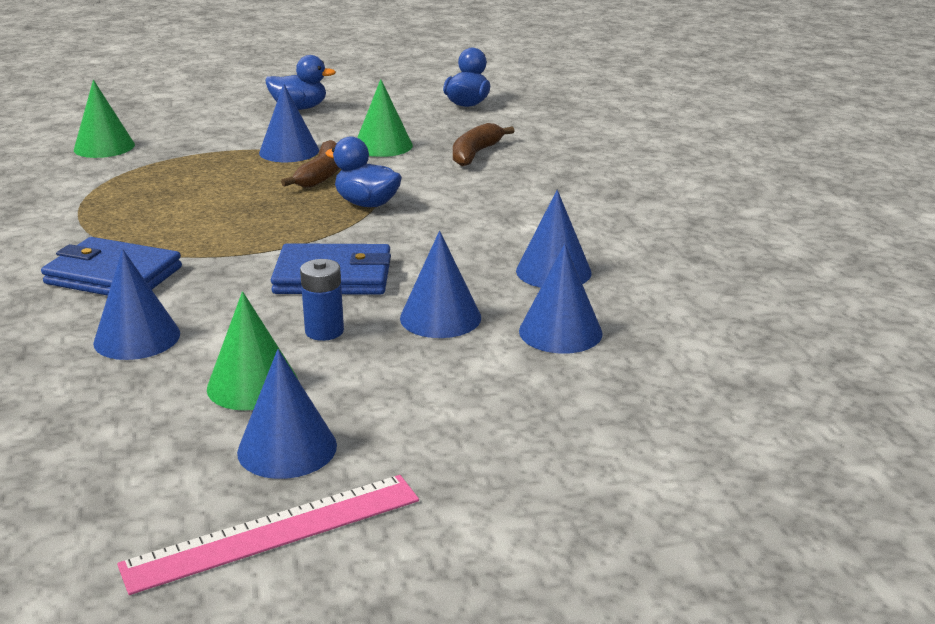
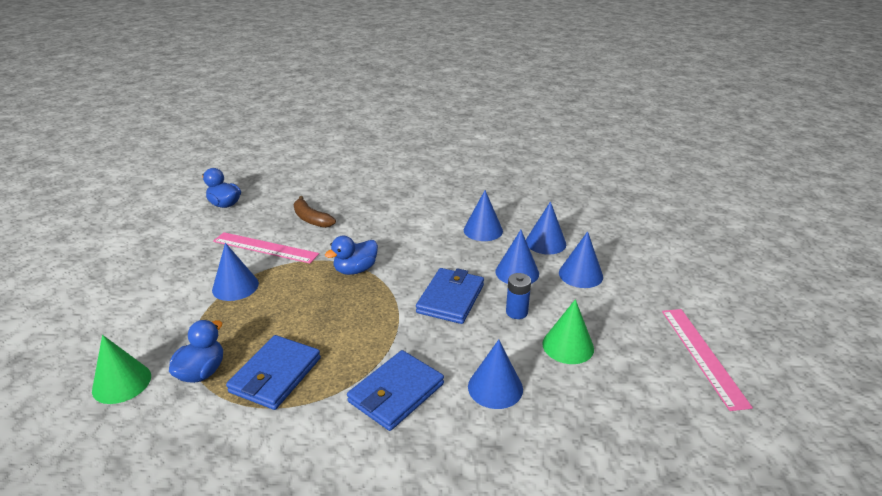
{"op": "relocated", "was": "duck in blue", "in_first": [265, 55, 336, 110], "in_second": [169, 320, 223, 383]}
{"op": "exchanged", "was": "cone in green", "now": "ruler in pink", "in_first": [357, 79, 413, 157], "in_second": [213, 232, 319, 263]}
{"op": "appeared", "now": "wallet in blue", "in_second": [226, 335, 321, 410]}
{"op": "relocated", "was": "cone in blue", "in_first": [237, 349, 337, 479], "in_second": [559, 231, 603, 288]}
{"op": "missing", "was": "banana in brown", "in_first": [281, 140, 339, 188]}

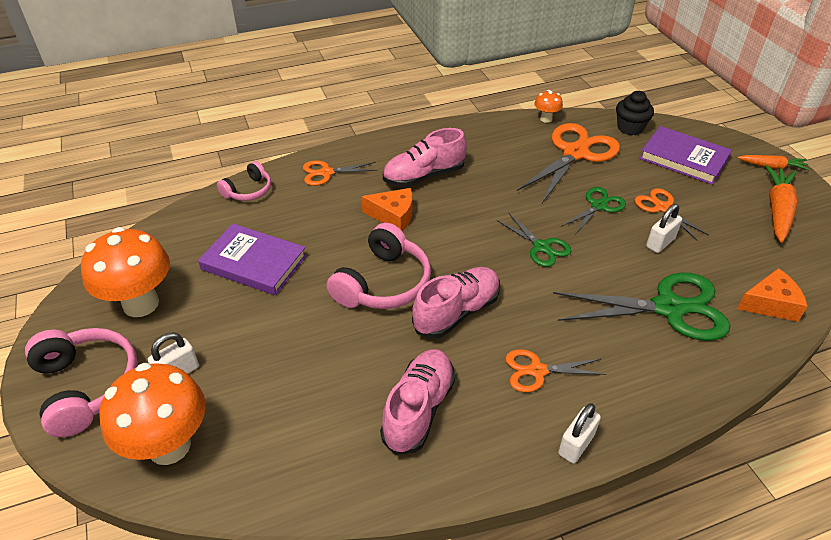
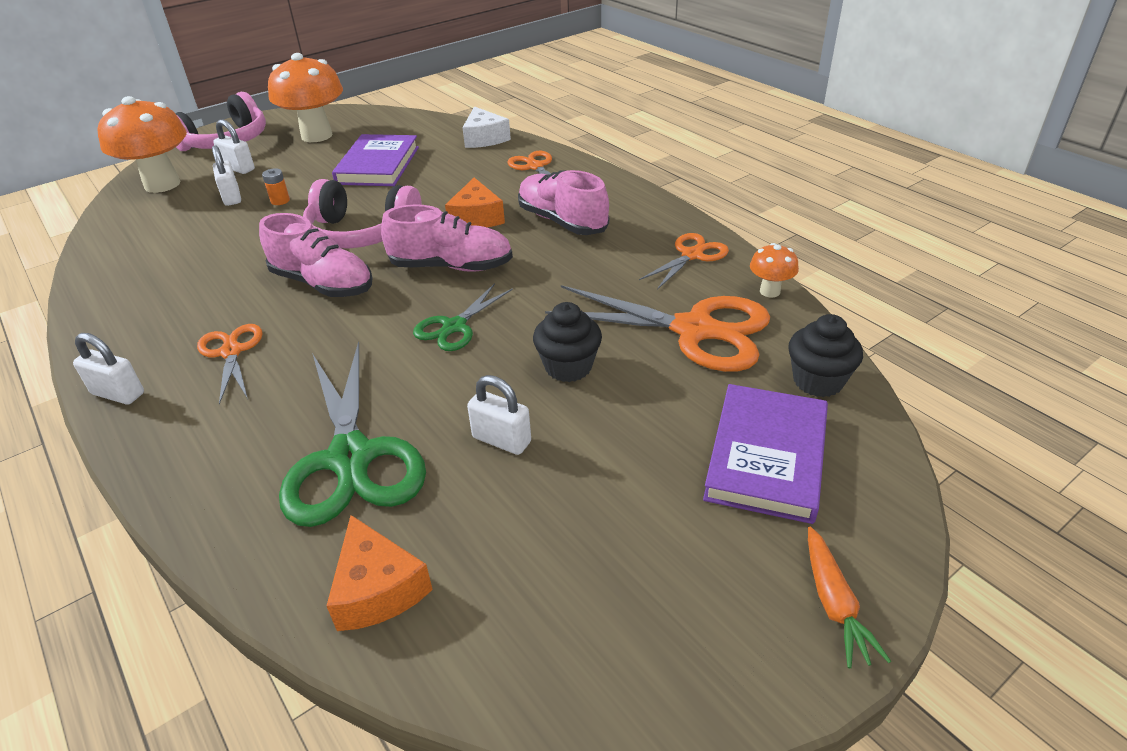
{"op": "appeared", "now": "padlock in white", "in_second": [212, 145, 241, 206]}
{"op": "appeared", "now": "battery in orange", "in_second": [262, 168, 290, 205]}
{"op": "relocated", "was": "shoe in pink", "in_first": [380, 349, 455, 455], "in_second": [381, 204, 513, 272]}
{"op": "exchanged", "was": "headphones in pink", "now": "cheese in white", "in_first": [217, 161, 271, 201], "in_second": [462, 106, 511, 148]}
{"op": "exchanged", "was": "scissors in green", "now": "cupcake in black", "in_first": [561, 187, 626, 234], "in_second": [533, 302, 602, 382]}
{"op": "relocated", "was": "scissors in orange", "in_first": [635, 188, 709, 240], "in_second": [639, 233, 729, 290]}
{"op": "missing", "was": "carrot in orange", "in_first": [765, 165, 797, 243]}

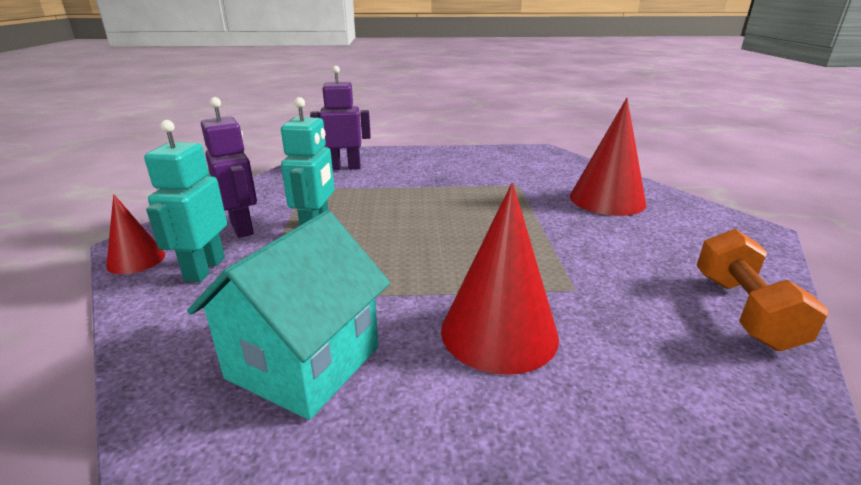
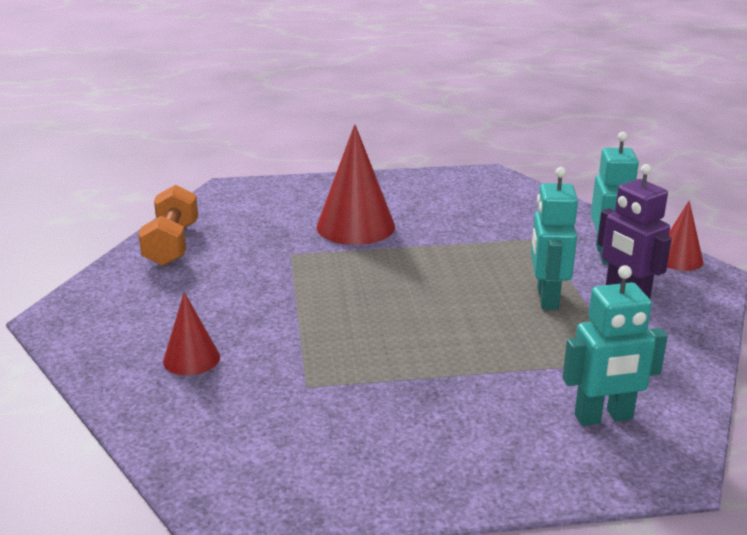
{"op": "size", "was": "cone in red", "in_first": [570, 98, 646, 216], "in_second": [163, 292, 220, 376], "ratio": 0.56}
{"op": "colour", "was": "robot in purple", "now": "robot in turquoise", "in_first": [310, 66, 371, 170], "in_second": [563, 265, 668, 426]}
{"op": "missing", "was": "house in turquoise", "in_first": [187, 211, 390, 420]}

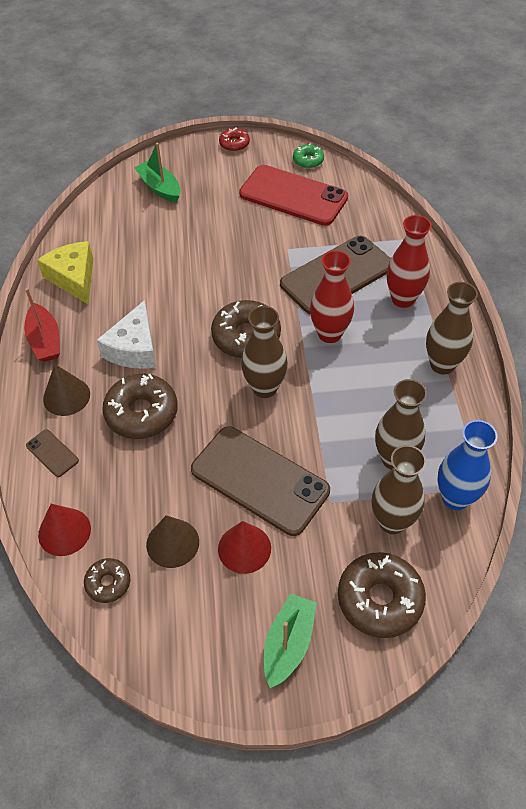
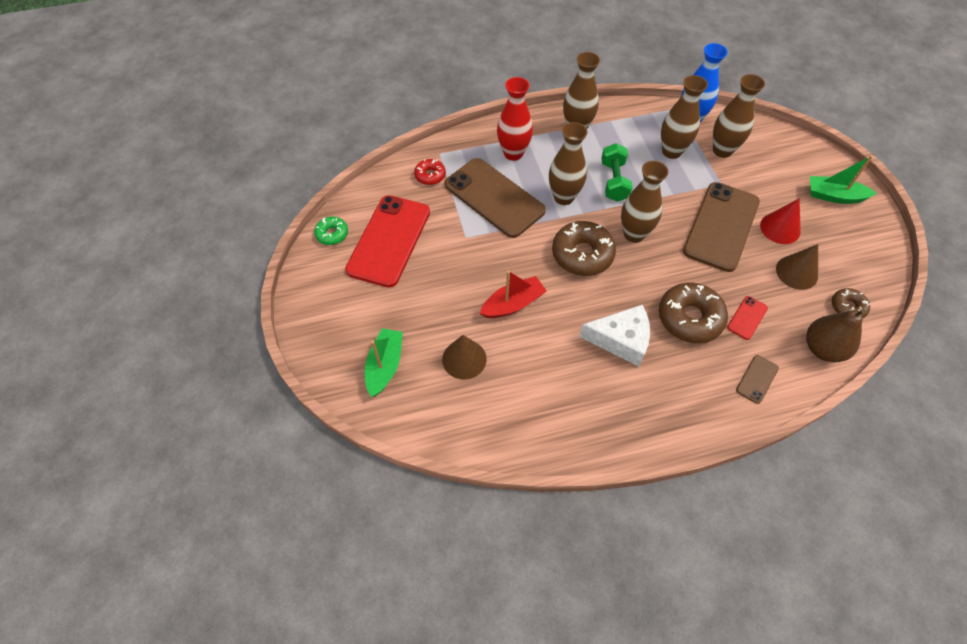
{"op": "spun", "was": "boat in green", "in_first": [134, 143, 180, 203], "in_second": [365, 328, 403, 397], "clockwise": 150}
{"op": "relocated", "was": "donut in red", "in_first": [219, 127, 250, 152], "in_second": [414, 159, 446, 185]}
{"op": "relocated", "was": "cone in brown", "in_first": [43, 364, 90, 416], "in_second": [442, 335, 487, 379]}
{"op": "relocated", "was": "boat in red", "in_first": [24, 288, 60, 362], "in_second": [480, 270, 547, 318]}
{"op": "colour", "was": "vase in red", "now": "vase in brown", "in_first": [310, 250, 354, 343], "in_second": [549, 122, 588, 205]}
{"op": "appeared", "now": "dumbbell in green", "in_second": [601, 143, 633, 202]}
{"op": "appeared", "now": "phone in red", "in_second": [727, 296, 768, 340]}
{"op": "exchanged", "was": "cone in red", "now": "pear in brown", "in_first": [38, 504, 91, 556], "in_second": [806, 309, 866, 362]}
{"op": "missing", "was": "cheese in yellow", "in_first": [37, 241, 93, 304]}
{"op": "missing", "was": "donut in brown", "in_first": [338, 552, 426, 638]}

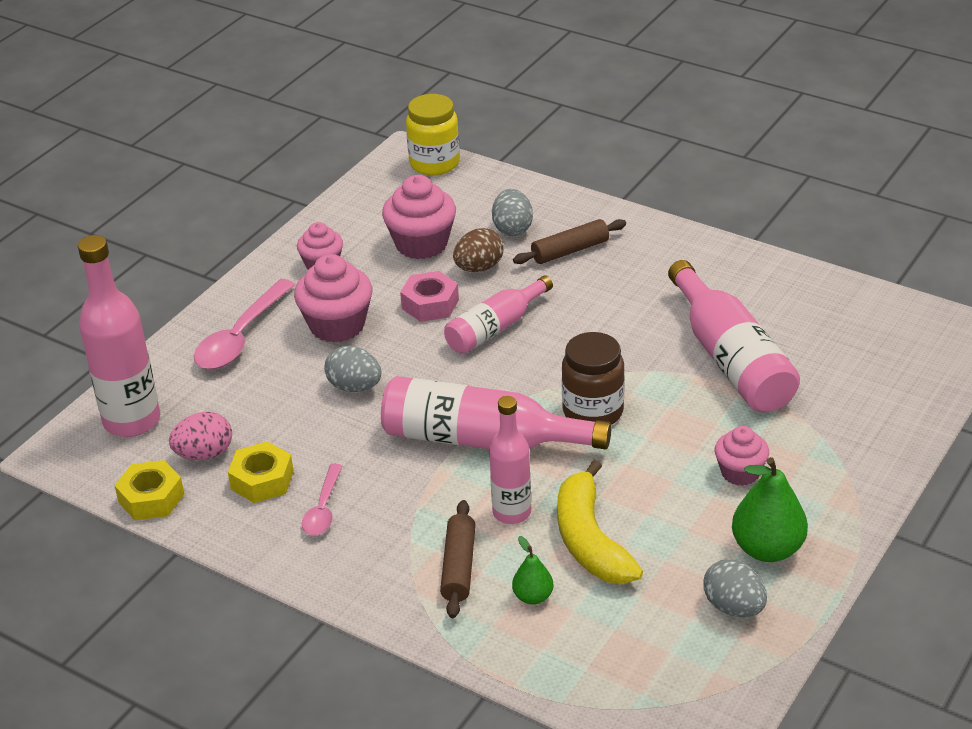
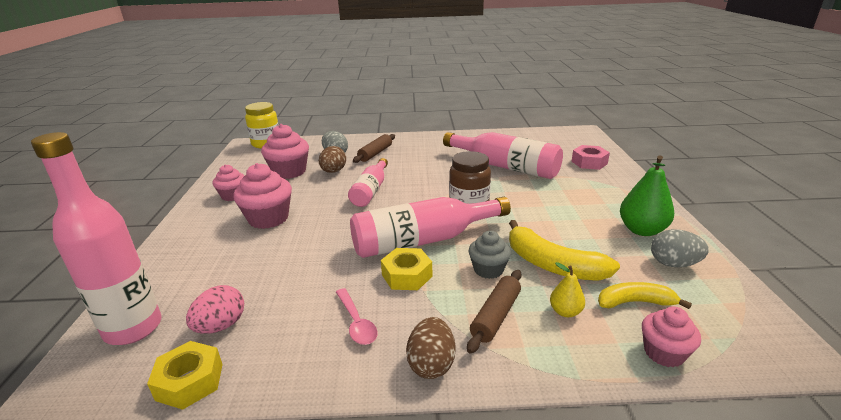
{"op": "relocated", "was": "nut in yellow", "in_first": [228, 441, 294, 503], "in_second": [381, 248, 432, 290]}
{"op": "appeared", "now": "egg in brown", "in_second": [406, 317, 455, 379]}
{"op": "spun", "was": "rolling pin in brown", "in_first": [440, 500, 476, 618], "in_second": [467, 270, 522, 354], "clockwise": 60}
{"op": "exchanged", "was": "bottle in pink", "now": "cupcake in grey", "in_first": [489, 396, 531, 524], "in_second": [469, 231, 511, 279]}
{"op": "colour", "was": "pear in green", "now": "pear in yellow", "in_first": [512, 536, 553, 605], "in_second": [550, 262, 585, 317]}
{"op": "relocated", "was": "nut in pink", "in_first": [400, 271, 459, 322], "in_second": [571, 145, 610, 170]}
{"op": "appeared", "now": "banana in yellow", "in_second": [598, 282, 692, 309]}
{"op": "relocated", "was": "cupcake in pink", "in_first": [715, 426, 769, 486], "in_second": [642, 307, 701, 368]}
{"op": "missing", "was": "spoon in pink", "in_first": [194, 279, 295, 369]}
{"op": "missing", "was": "egg in grey", "in_first": [324, 346, 381, 392]}

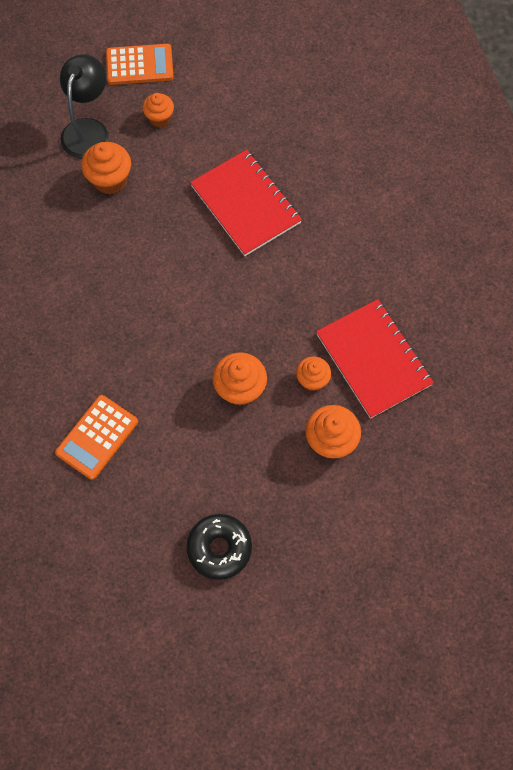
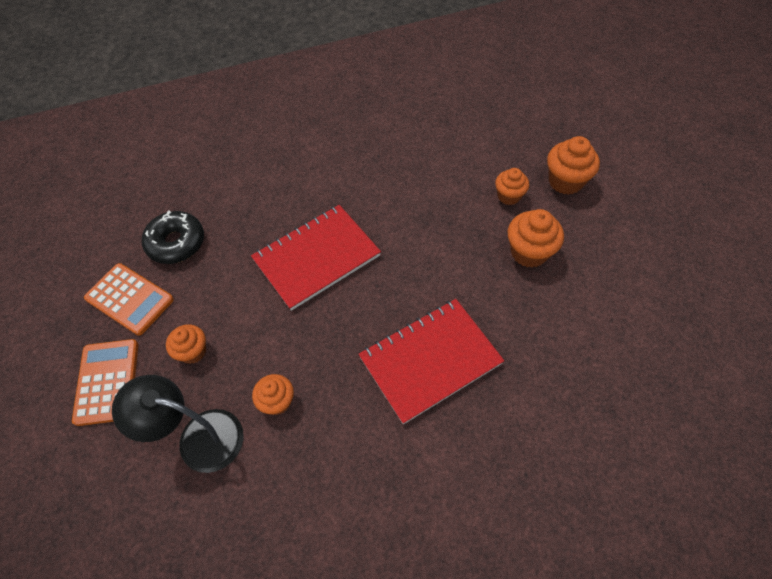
{"op": "relocated", "was": "calculator in orange", "in_first": [55, 395, 138, 480], "in_second": [84, 263, 174, 336]}
{"op": "relocated", "was": "donut in black", "in_first": [186, 514, 252, 580], "in_second": [142, 210, 204, 264]}
{"op": "size", "was": "cupcake in orange", "in_first": [81, 142, 131, 194], "in_second": [252, 374, 294, 415], "ratio": 0.66}
{"op": "relocated", "was": "notebook in red", "in_first": [316, 299, 434, 419], "in_second": [359, 299, 504, 424]}

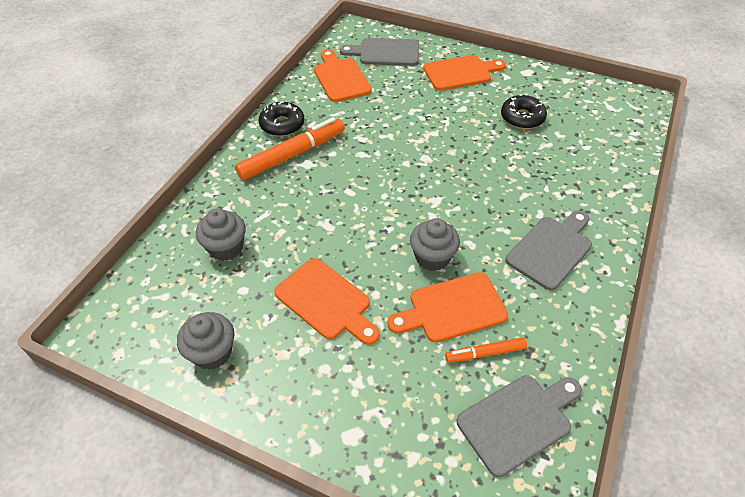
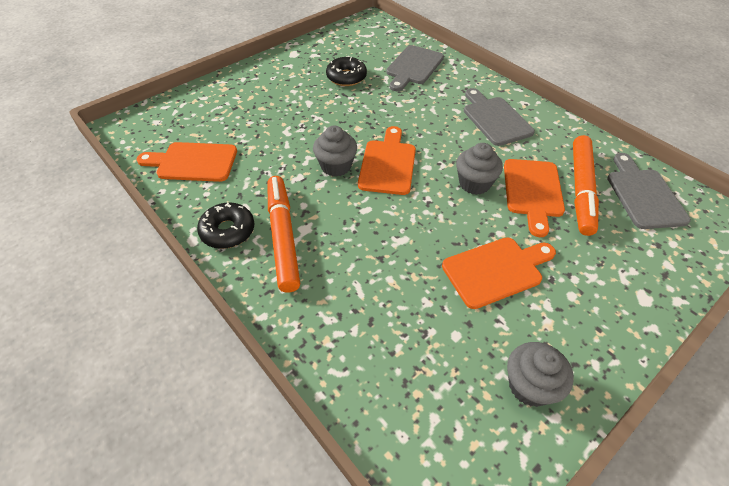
{"op": "relocated", "was": "cupcake in grey", "in_first": [196, 208, 246, 261], "in_second": [313, 125, 357, 177]}
{"op": "relocated", "was": "cutting board in orange", "in_first": [423, 55, 506, 91], "in_second": [358, 126, 416, 195]}
{"op": "relocated", "was": "cutting board in grey", "in_first": [340, 38, 419, 66], "in_second": [386, 45, 444, 91]}
{"op": "size", "was": "marker in orange", "in_first": [445, 337, 527, 362], "in_second": [573, 135, 599, 236], "ratio": 1.9}

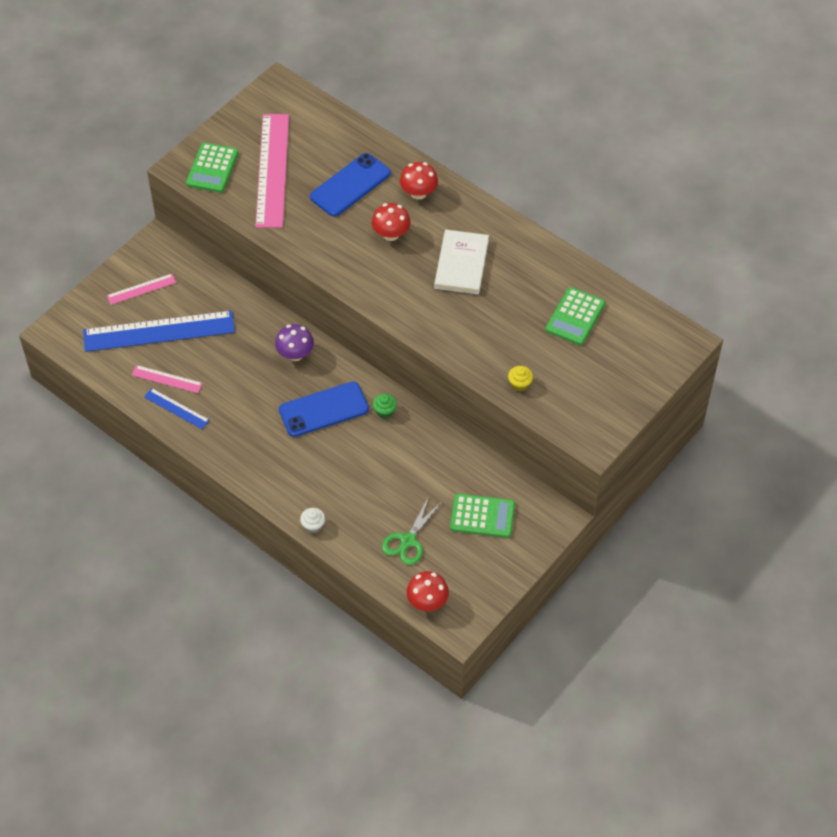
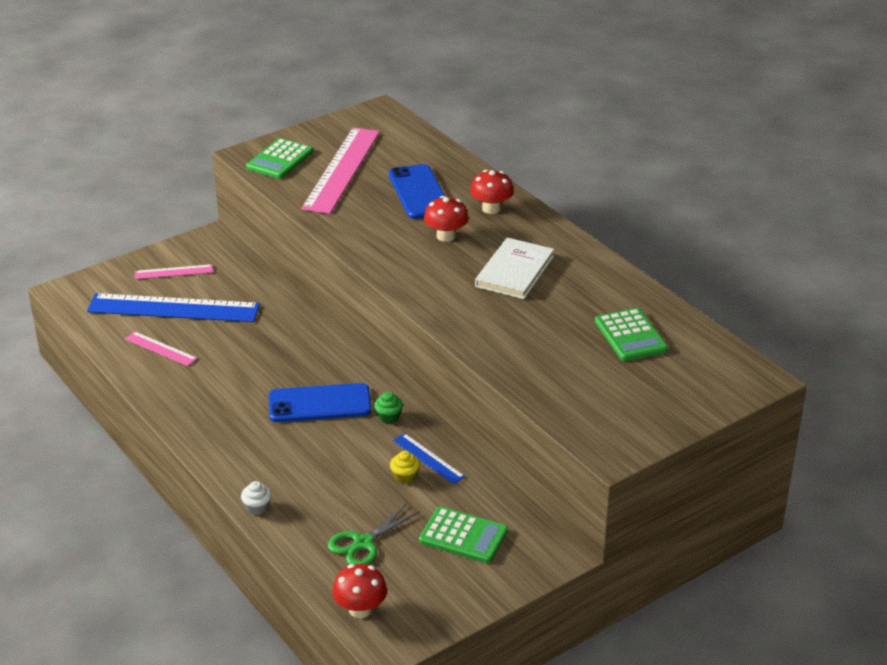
{"op": "spun", "was": "phone in blue", "in_first": [310, 153, 391, 217], "in_second": [389, 164, 445, 219], "clockwise": -75}
{"op": "relocated", "was": "cupcake in yellow", "in_first": [508, 366, 533, 391], "in_second": [390, 451, 420, 484]}
{"op": "relocated", "was": "ruler in blue", "in_first": [144, 388, 210, 429], "in_second": [393, 433, 465, 484]}
{"op": "spun", "was": "calculator in green", "in_first": [545, 287, 605, 345], "in_second": [595, 308, 668, 361], "clockwise": -60}
{"op": "missing", "was": "mushroom in purple", "in_first": [275, 324, 314, 361]}

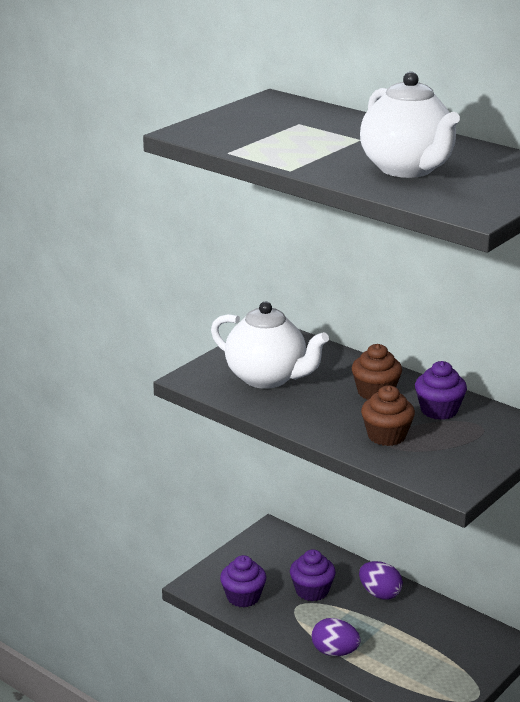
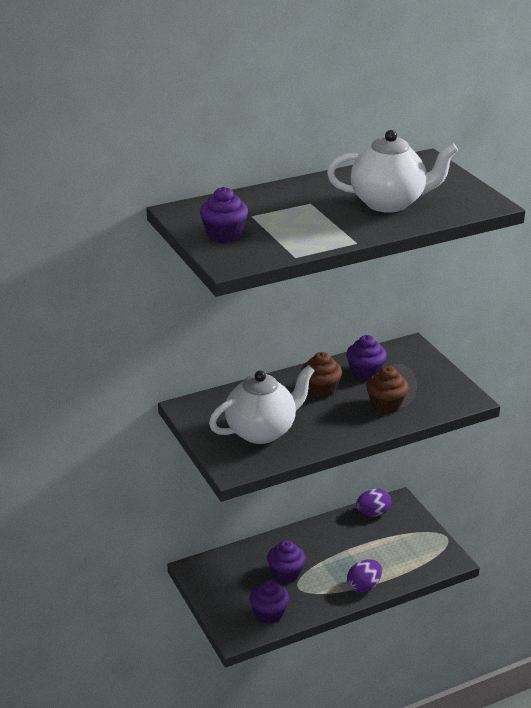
{"op": "appeared", "now": "cupcake in purple", "in_second": [200, 187, 248, 243]}
{"op": "relocated", "was": "egg in purple", "in_first": [359, 561, 403, 600], "in_second": [356, 488, 391, 516]}

